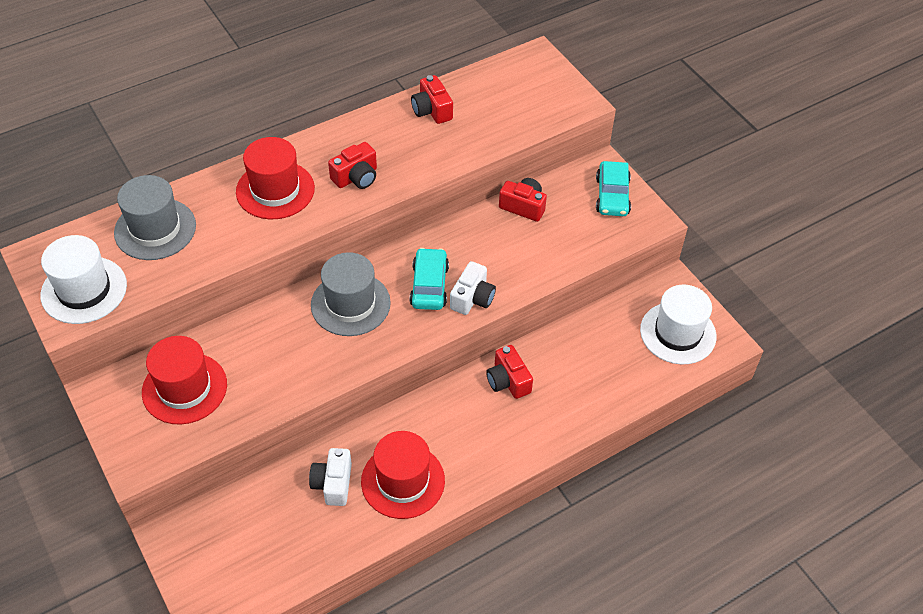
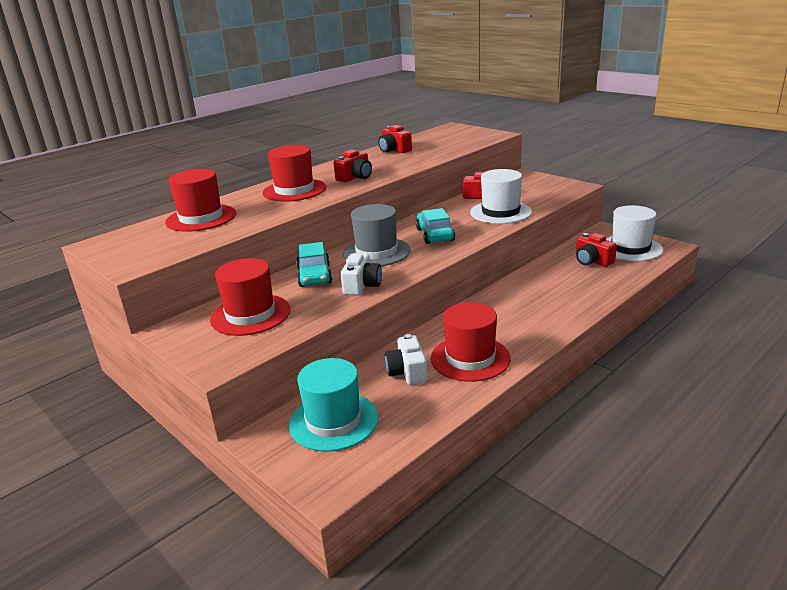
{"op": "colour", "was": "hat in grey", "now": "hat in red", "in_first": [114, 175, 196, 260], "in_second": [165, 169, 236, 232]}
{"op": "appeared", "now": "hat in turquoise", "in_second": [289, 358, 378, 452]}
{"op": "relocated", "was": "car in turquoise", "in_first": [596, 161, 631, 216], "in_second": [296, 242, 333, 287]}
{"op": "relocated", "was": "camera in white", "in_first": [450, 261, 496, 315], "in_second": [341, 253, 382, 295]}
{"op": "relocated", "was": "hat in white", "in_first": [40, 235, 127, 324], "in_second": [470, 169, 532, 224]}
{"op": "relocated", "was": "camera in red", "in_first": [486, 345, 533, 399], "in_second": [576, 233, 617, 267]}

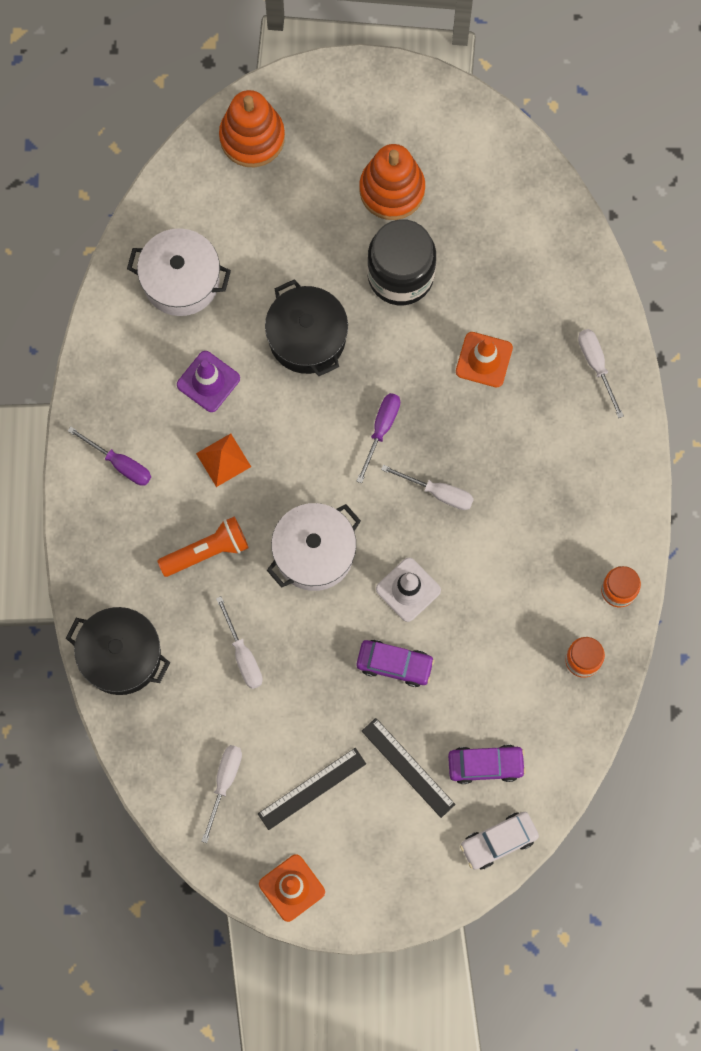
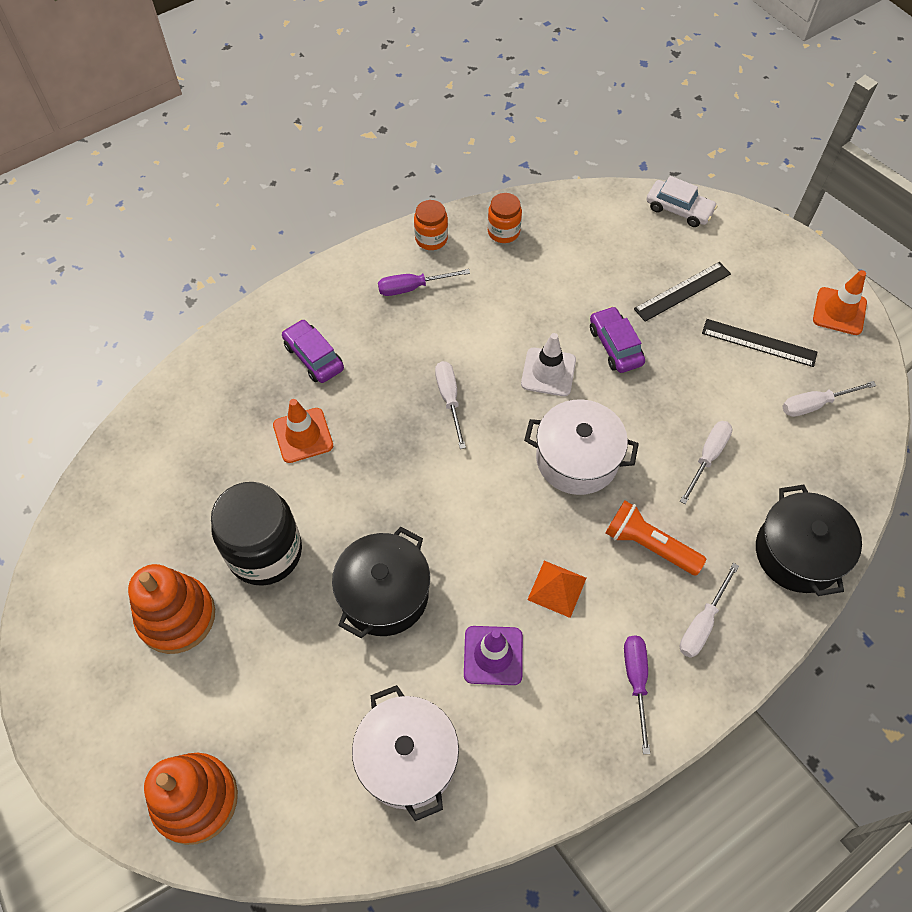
{"op": "relocated", "was": "car in purple", "in_first": [448, 745, 526, 784], "in_second": [282, 319, 344, 383]}
{"op": "relocated", "was": "screwdriver in purple", "in_first": [357, 393, 400, 483], "in_second": [378, 269, 470, 296]}
{"op": "spun", "was": "ruler in black", "in_first": [362, 718, 456, 818], "in_second": [634, 262, 731, 322], "clockwise": 45}
{"op": "relocated", "was": "screwdriver in white", "in_first": [578, 329, 624, 418], "in_second": [680, 563, 739, 658]}

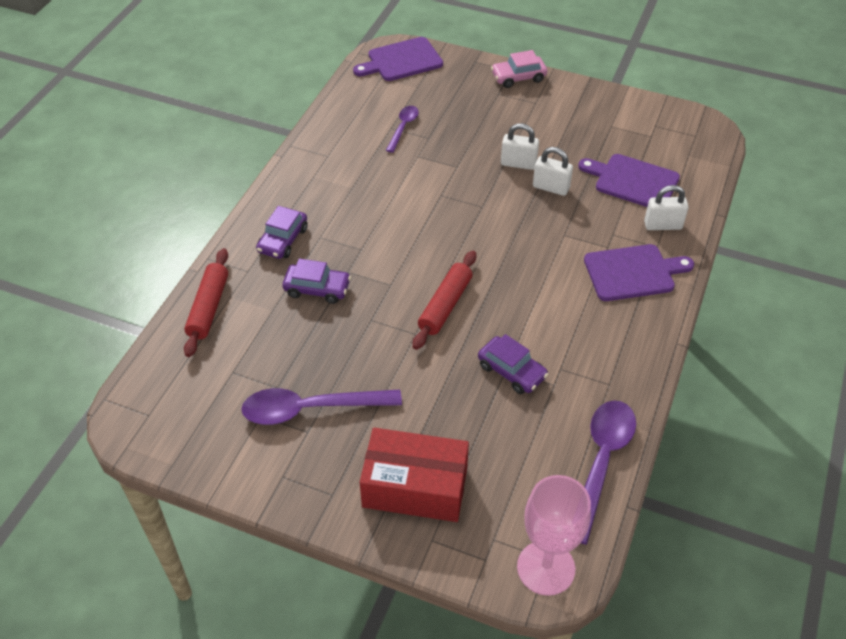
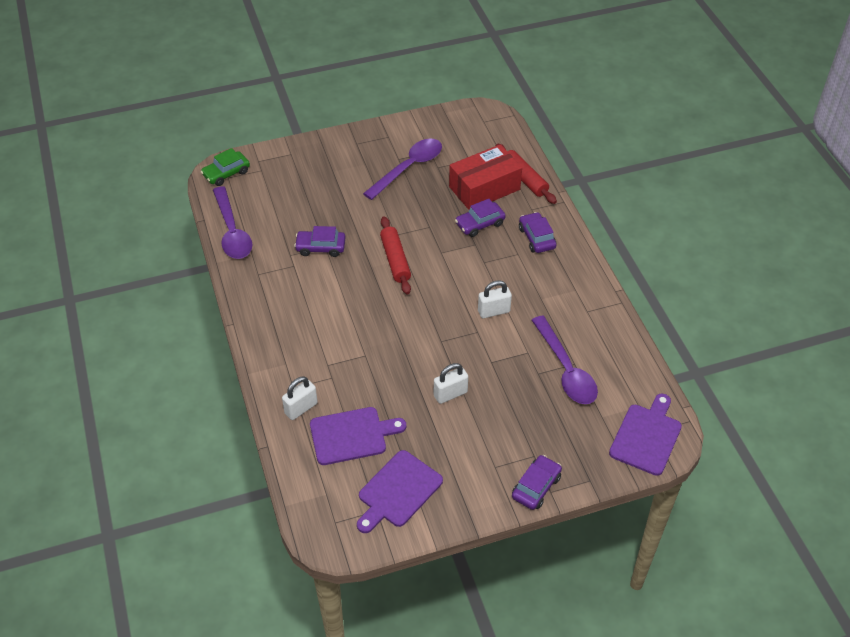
{"op": "exchanged", "was": "goblet in pink", "now": "car in green", "in_first": [517, 475, 591, 596], "in_second": [201, 148, 250, 186]}
{"op": "relocated", "was": "cutting board in purple", "in_first": [584, 244, 694, 301], "in_second": [357, 450, 443, 533]}
{"op": "relocated", "was": "box in red", "in_first": [360, 428, 469, 522], "in_second": [449, 144, 522, 210]}
{"op": "relocated", "was": "padlock in white", "in_first": [533, 147, 573, 196], "in_second": [478, 280, 512, 318]}
{"op": "colour", "was": "car in pink", "now": "car in purple", "in_first": [491, 50, 547, 88], "in_second": [512, 455, 562, 510]}
{"op": "size", "was": "spoon in purple", "in_first": [386, 106, 419, 153], "in_second": [532, 316, 598, 404], "ratio": 1.8}

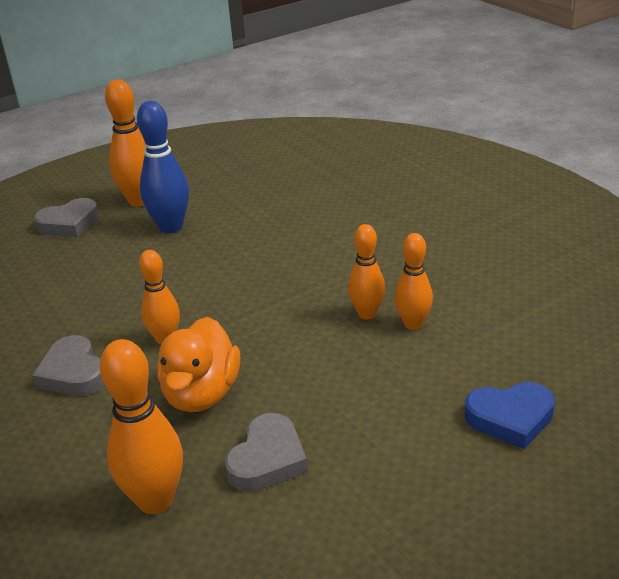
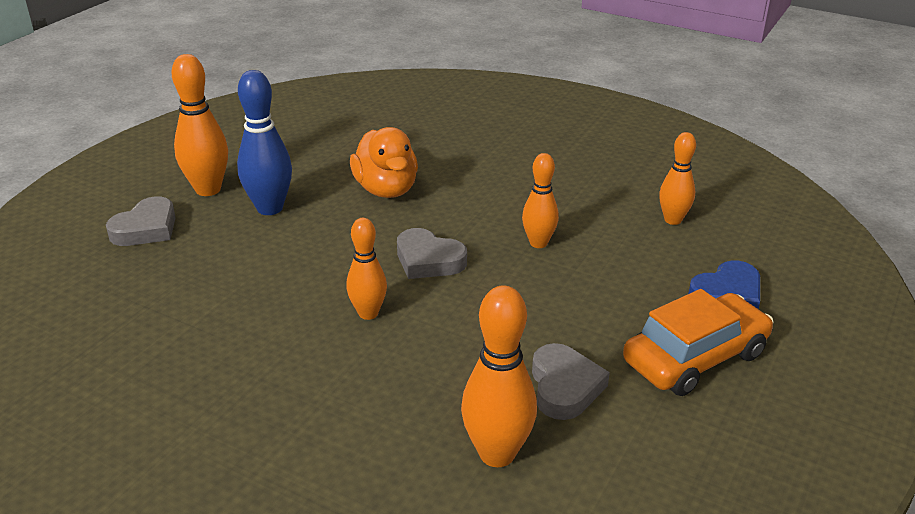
{"op": "relocated", "was": "duck in orange", "in_first": [157, 317, 240, 412], "in_second": [350, 127, 418, 198]}
{"op": "relocated", "was": "heart in grey", "in_first": [32, 335, 105, 396], "in_second": [397, 228, 467, 279]}
{"op": "appeared", "now": "car in orange", "in_second": [623, 289, 774, 396]}
{"op": "relocated", "was": "bowling pin in orange", "in_first": [395, 233, 433, 330], "in_second": [659, 132, 696, 225]}

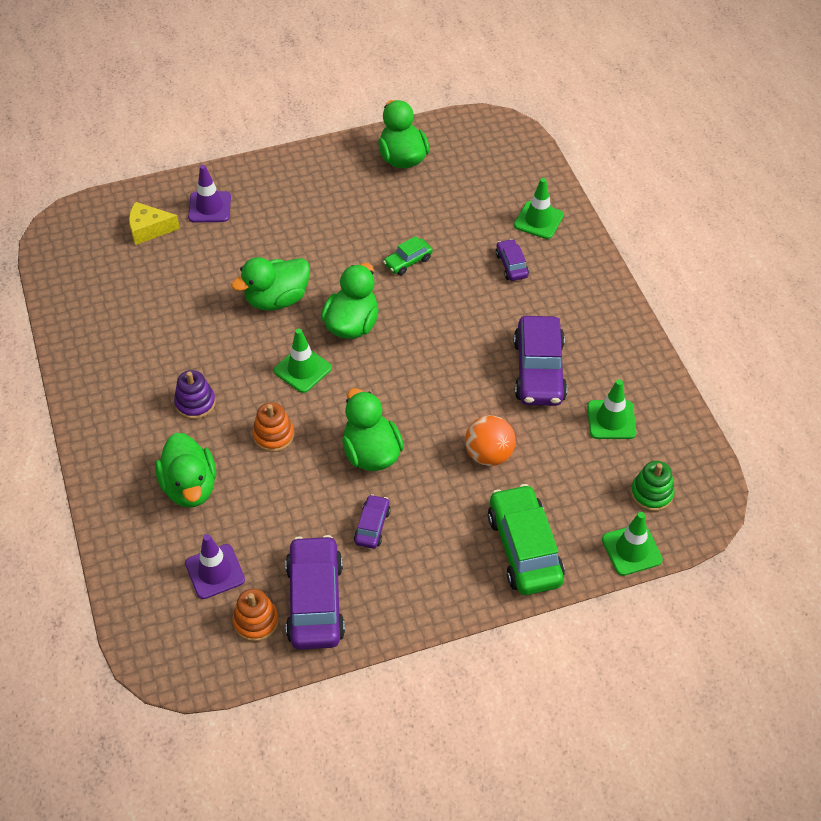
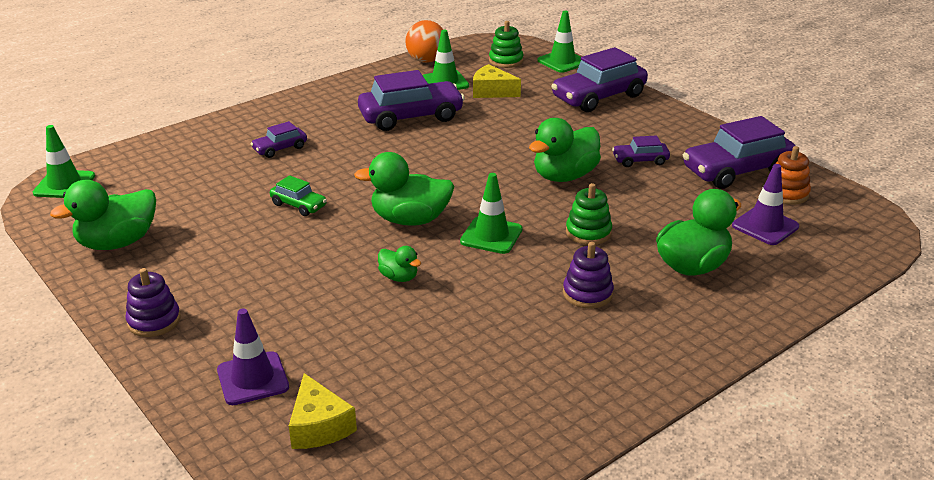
{"op": "relocated", "was": "traffic cone in green", "in_first": [514, 178, 564, 239], "in_second": [33, 125, 95, 198]}
{"op": "appeared", "now": "stacking toy in purple", "in_second": [125, 268, 181, 337]}
{"op": "size", "was": "duck in green", "in_first": [231, 257, 310, 311], "in_second": [378, 246, 421, 282], "ratio": 0.51}
{"op": "relocated", "was": "ball in orange", "in_first": [465, 415, 516, 466], "in_second": [405, 20, 443, 63]}
{"op": "appeared", "now": "cheese in yellow", "in_second": [473, 64, 521, 98]}
{"op": "colour", "was": "car in green", "now": "car in purple", "in_first": [488, 484, 565, 595], "in_second": [551, 47, 648, 112]}
{"op": "colour", "was": "stacking toy in orange", "now": "stacking toy in green", "in_first": [252, 402, 294, 452], "in_second": [566, 183, 612, 245]}

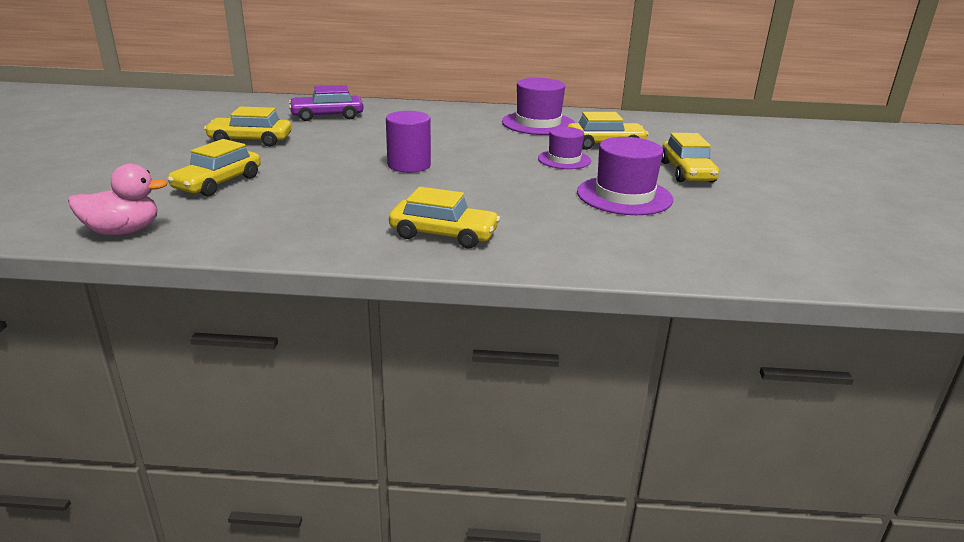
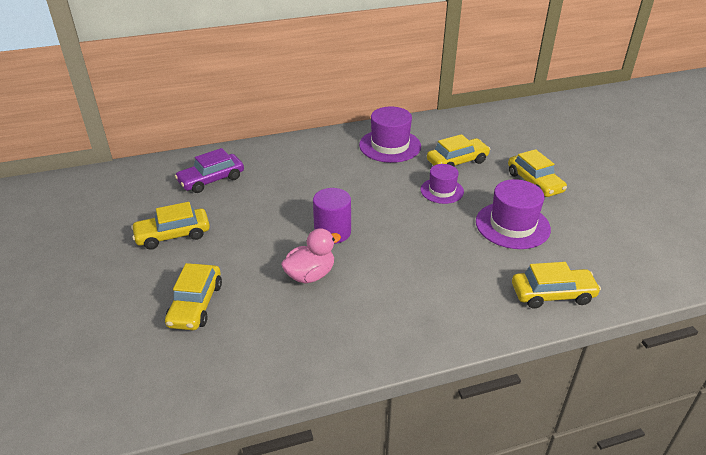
{"op": "relocated", "was": "duck in pink", "in_first": [68, 164, 168, 235], "in_second": [281, 228, 341, 283]}
{"op": "relocated", "was": "car in yellow", "in_first": [389, 187, 500, 248], "in_second": [512, 262, 601, 309]}

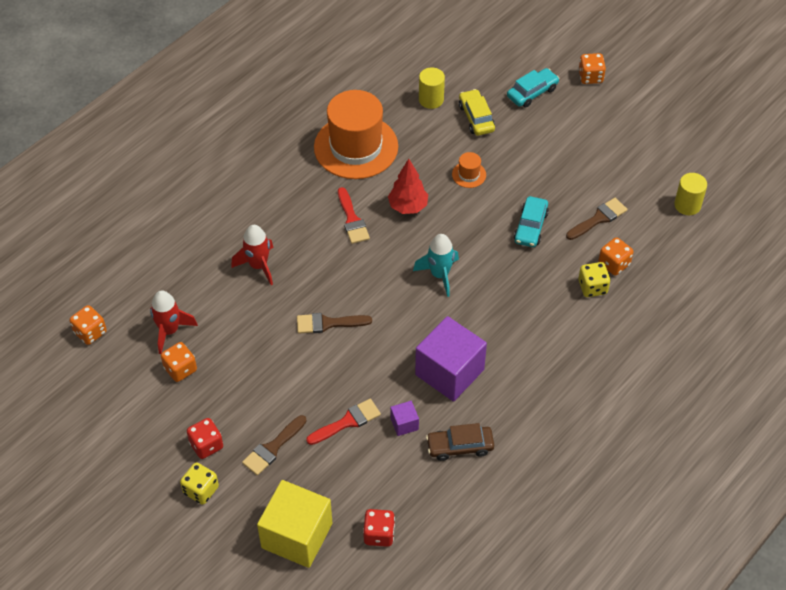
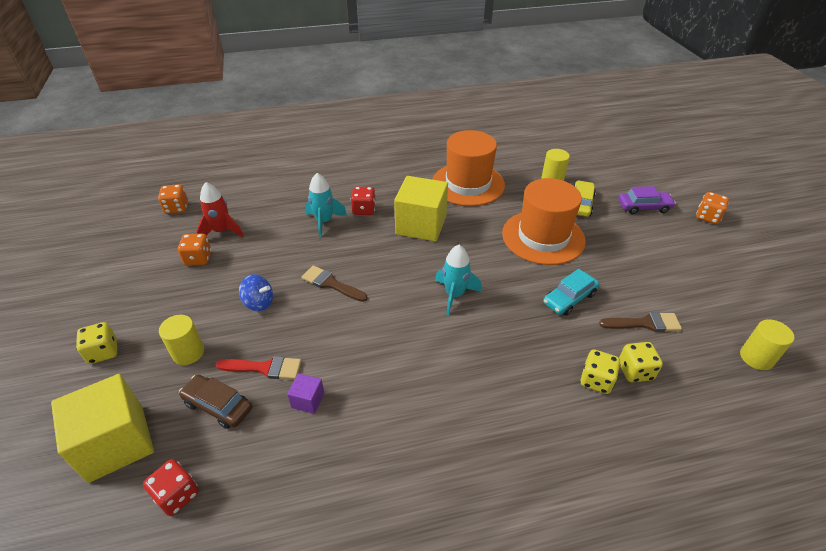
{"op": "exchanged", "was": "brush in brown", "now": "cylinder in yellow", "in_first": [242, 415, 307, 475], "in_second": [159, 315, 204, 365]}
{"op": "relocated", "was": "car in brown", "in_first": [426, 423, 494, 461], "in_second": [179, 375, 252, 429]}
{"op": "appeared", "now": "spinning top in blue", "in_second": [239, 274, 273, 311]}
{"op": "colour", "was": "rocket in red", "now": "rocket in turquoise", "in_first": [231, 225, 273, 285], "in_second": [305, 173, 347, 238]}
{"op": "relocated", "was": "dice in red", "in_first": [187, 418, 223, 459], "in_second": [351, 186, 376, 215]}
{"op": "exchanged", "was": "brush in red", "now": "cube in yellow", "in_first": [338, 187, 370, 244], "in_second": [394, 176, 448, 242]}
{"op": "size", "was": "hat in orange", "in_first": [452, 152, 486, 188], "in_second": [502, 178, 586, 265], "ratio": 2.5}
{"op": "colour", "was": "car in turquoise", "now": "car in purple", "in_first": [507, 68, 559, 107], "in_second": [618, 186, 676, 214]}
{"op": "colour", "was": "dice in orange", "now": "dice in yellow", "in_first": [598, 237, 633, 275], "in_second": [619, 342, 663, 382]}
{"op": "missing", "was": "tree in red", "in_first": [388, 159, 428, 214]}
{"op": "missing", "was": "cube in purple", "in_first": [415, 316, 487, 402]}

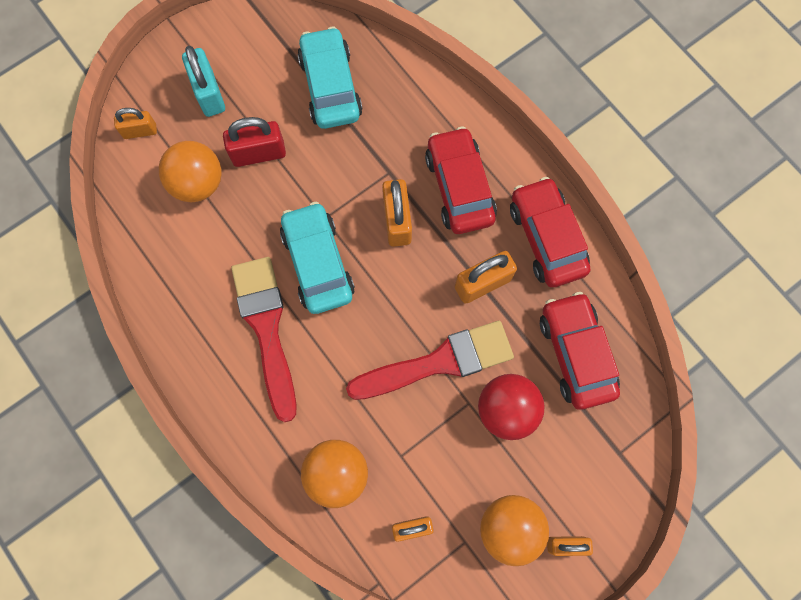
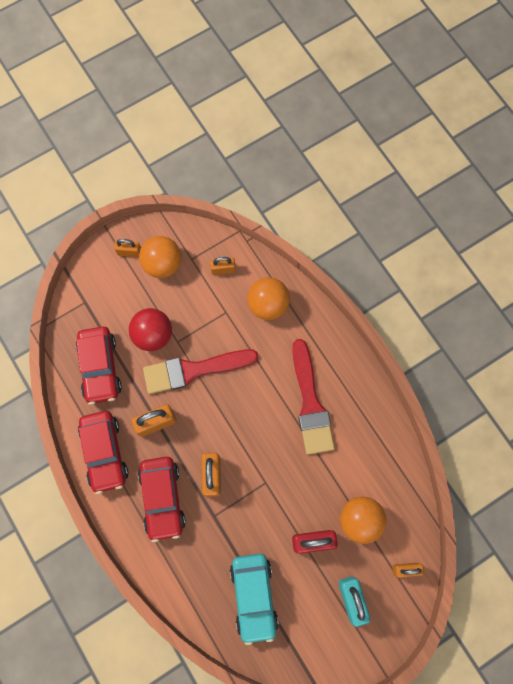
{"op": "missing", "was": "car in turquoise", "in_first": [280, 202, 355, 314]}

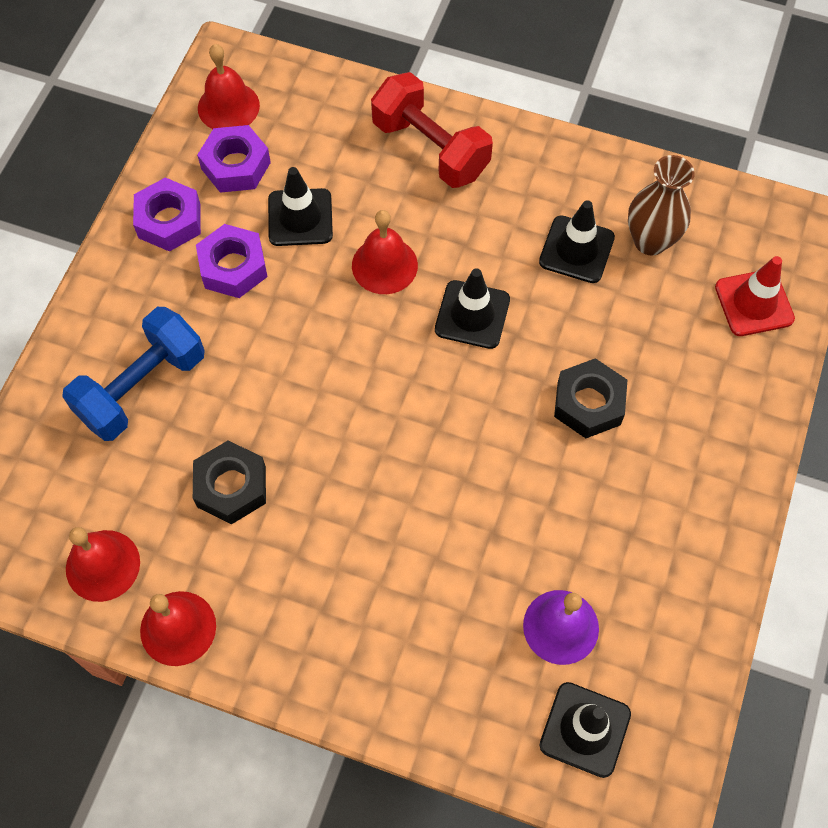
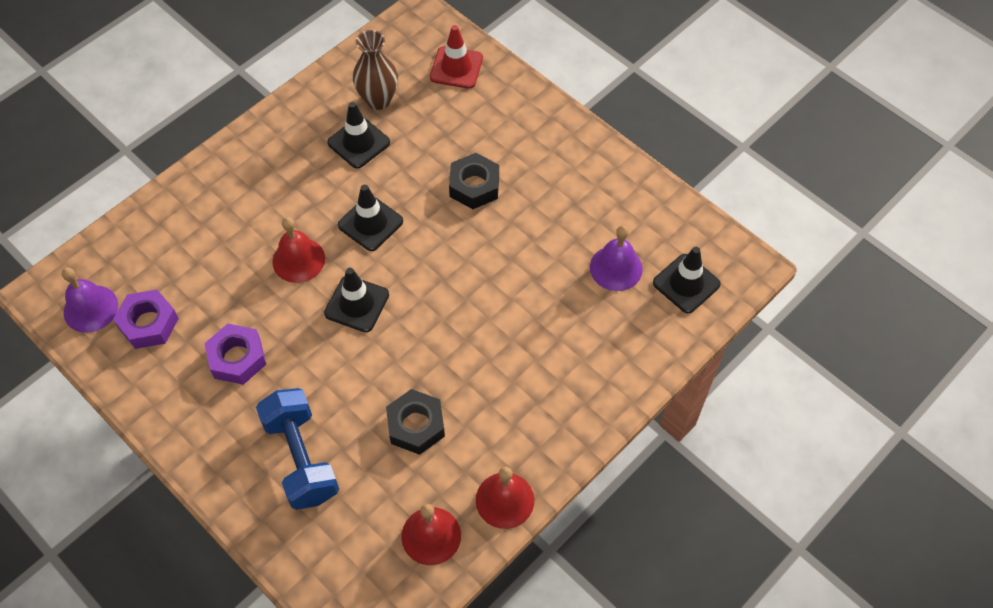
{"op": "colour", "was": "bell in red", "now": "bell in purple", "in_first": [198, 44, 260, 129], "in_second": [62, 267, 118, 333]}
{"op": "relocated", "was": "traffic cone in black", "in_first": [268, 167, 333, 246], "in_second": [324, 268, 389, 332]}
{"op": "missing", "was": "nut in purple", "in_first": [133, 178, 201, 252]}
{"op": "missing", "was": "dumbbell in red", "in_first": [371, 72, 493, 188]}

